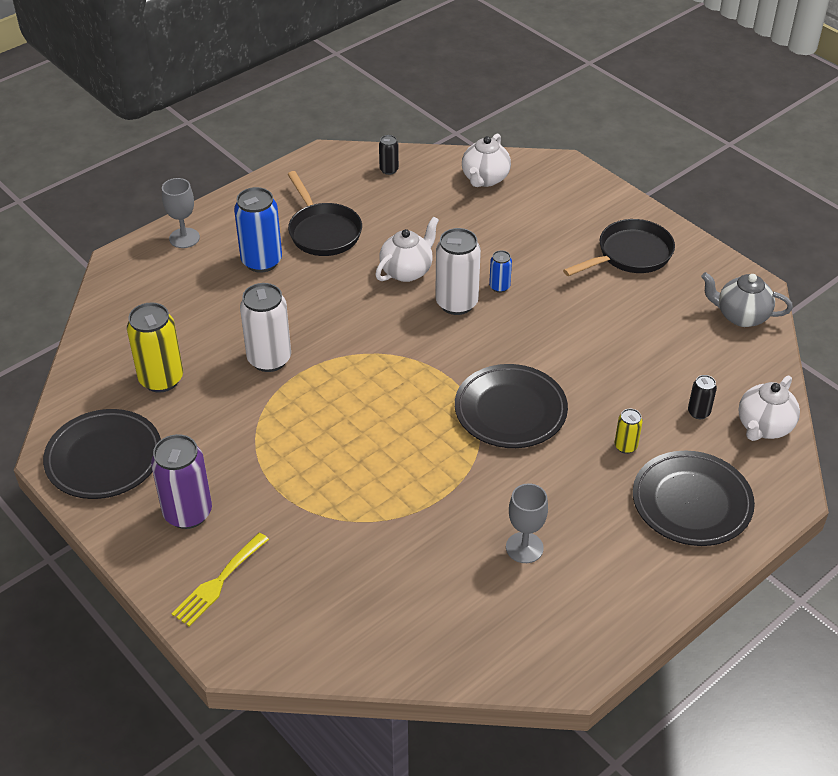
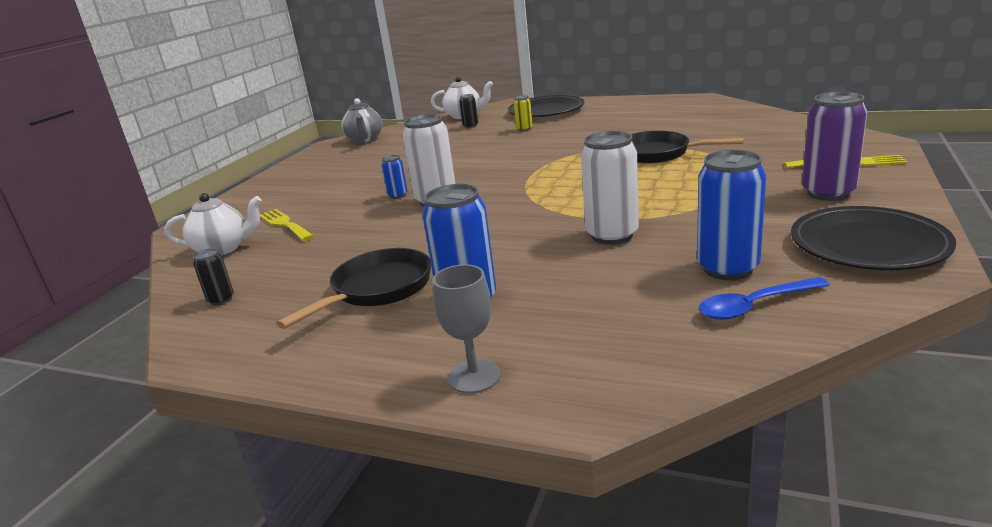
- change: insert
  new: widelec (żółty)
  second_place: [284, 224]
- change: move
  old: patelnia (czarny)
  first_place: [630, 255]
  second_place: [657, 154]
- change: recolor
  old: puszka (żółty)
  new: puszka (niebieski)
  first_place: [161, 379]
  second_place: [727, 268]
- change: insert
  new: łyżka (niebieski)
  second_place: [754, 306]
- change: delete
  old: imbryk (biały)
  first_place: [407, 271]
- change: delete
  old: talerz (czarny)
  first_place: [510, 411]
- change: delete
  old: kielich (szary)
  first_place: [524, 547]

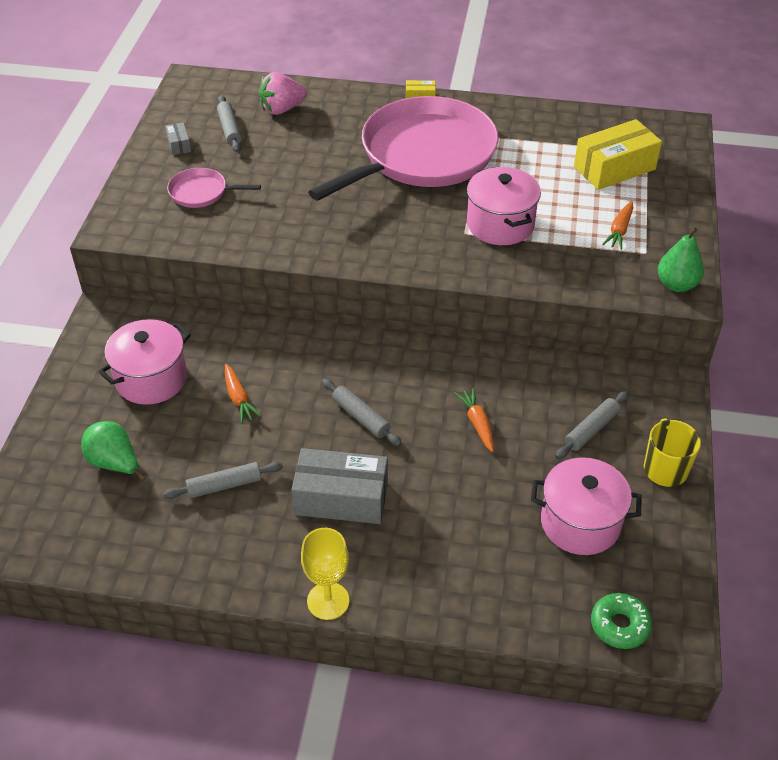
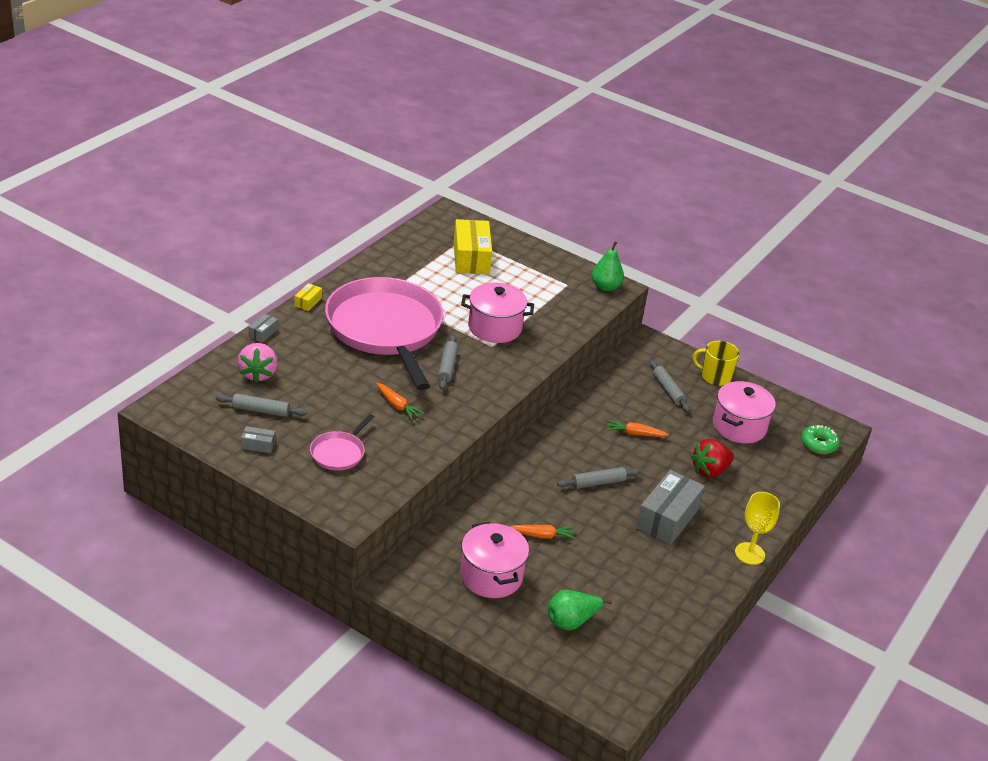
- change: insert
  new: pudełko (szary)
  second_place: [263, 333]
- change: move
  old: marchewka (pomarańczowy)
  first_place: [619, 230]
  second_place: [397, 406]
- change: move
  old: wałek do ciasta (szary)
  first_place: [224, 485]
  second_place: [447, 367]
- change: insert
  new: truskawka (czerwony)
  second_place: [710, 470]

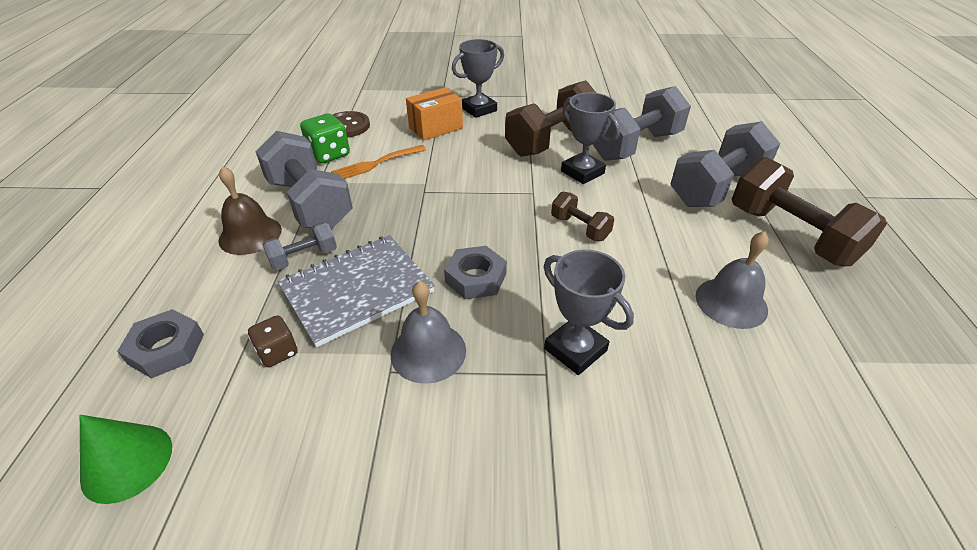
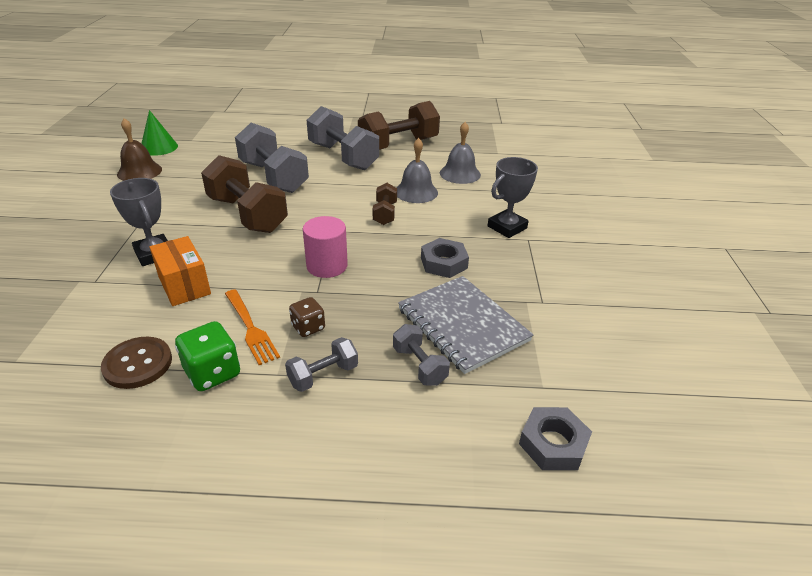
- change: move
  old: dzwonek (brązowy)
  first_place: [250, 235]
  second_place: [139, 171]
- change: move
  old: stożek (zielony)
  first_place: [127, 462]
  second_place: [159, 147]
- change: resize
  old: hantel (szary)
  first_place: [310, 203]
  second_place: [323, 375]
  factor: 0.5
- change: move
  old: kostka do gry (brązowy)
  first_place: [278, 352]
  second_place: [308, 327]
- change: insert
  new: walec (różowy)
  second_place: [327, 266]
- change: rotate
  old: hantel (brązowy)
  first_place: [580, 228]
  second_place: [385, 213]
  degrees: -45
- change: move
  old: dzwonek (szary)
  first_place: [428, 352]
  second_place: [416, 192]
- change: delete
  old: puchar (szary)
  first_place: [582, 172]

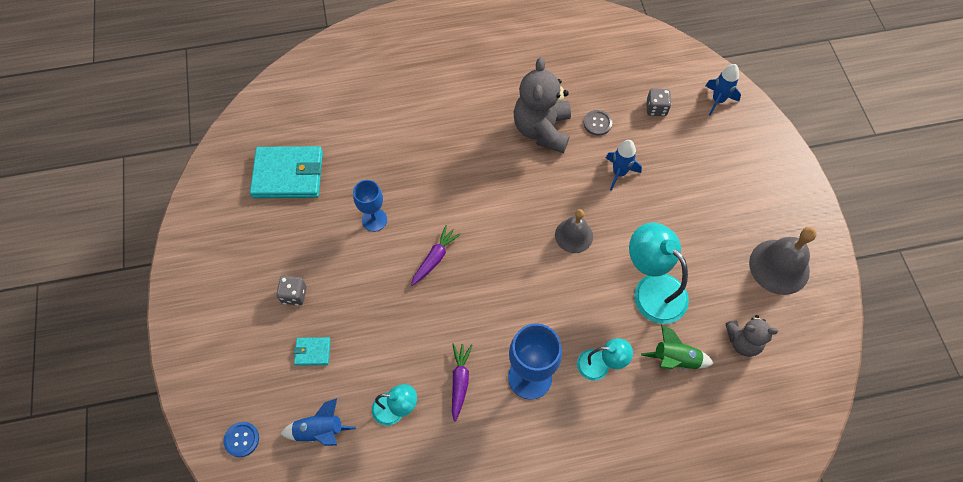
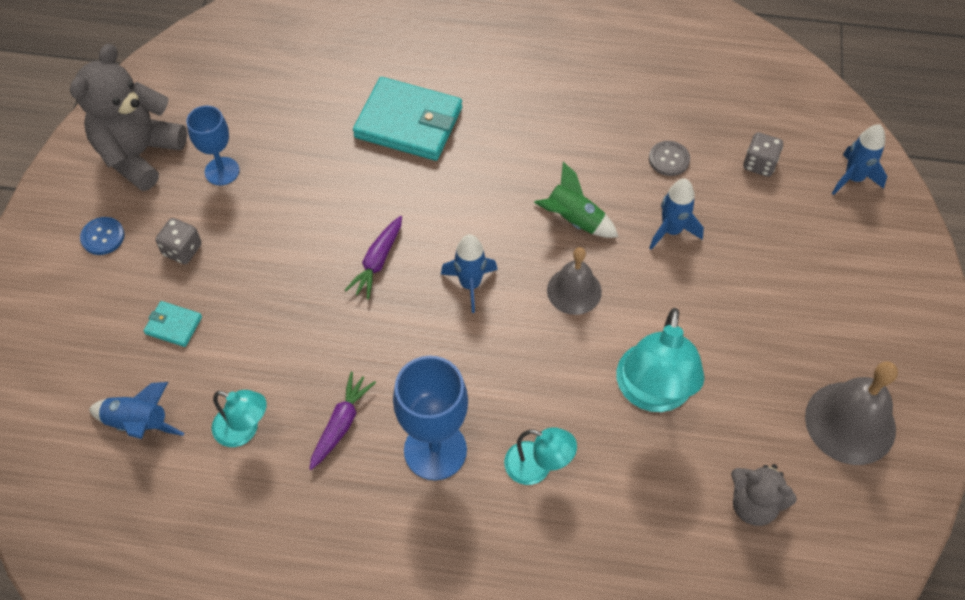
- change: move
  old: miś (szary)
  first_place: [542, 130]
  second_place: [139, 154]
- change: move
  old: guzik (niebieski)
  first_place: [241, 439]
  second_place: [103, 237]
- change: move
  old: kielich (niebieski)
  first_place: [374, 220]
  second_place: [222, 171]
- change: rotate
  old: marchewka (fioletowy)
  first_place: [435, 258]
  second_place: [377, 262]
  degrees: 150
- change: move
  old: portfel (turkusowy)
  first_place: [288, 175]
  second_place: [408, 123]
- change: insert
  new: rakieta (niebieski)
  second_place: [470, 284]
- change: move
  old: rakieta (zielony)
  first_place: [675, 359]
  second_place: [574, 220]
- change: rotate
  old: lampka (turkusowy)
  first_place: [652, 289]
  second_place: [652, 393]
  degrees: -150

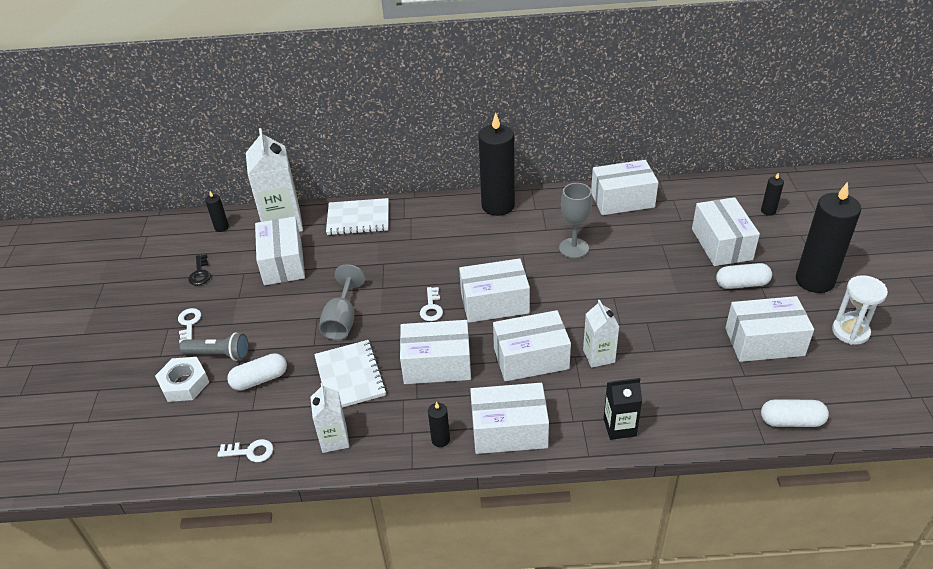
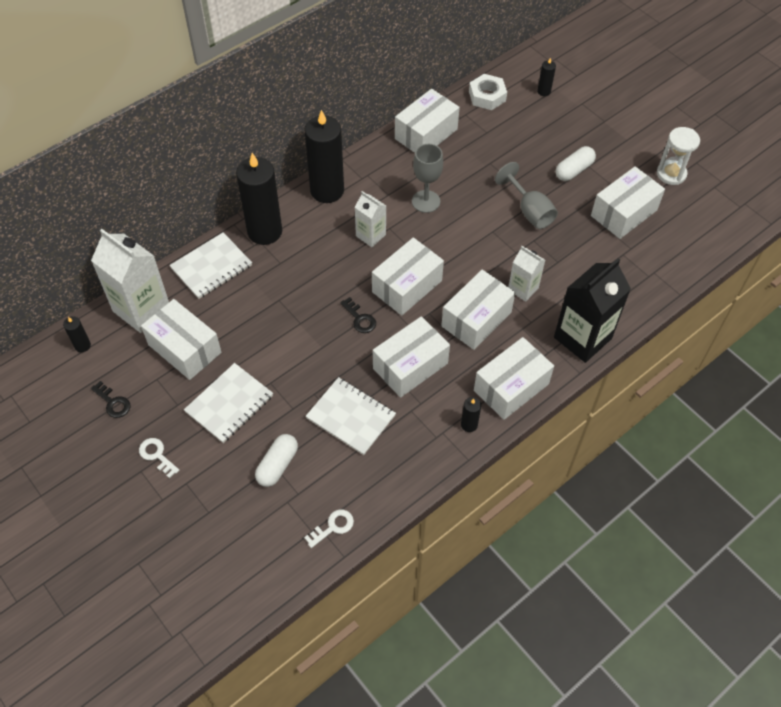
- change: insert
  new: zeszyt (biały)
  second_place: [229, 404]
- change: move
  old: świeca (czarny)
  first_place: [814, 280]
  second_place: [265, 231]
- change: recolor
  old: klucz (biały)
  new: klucz (czarny)
  first_place: [431, 307]
  second_place: [360, 318]
- change: move
  old: karton mleka (biały)
  first_place: [334, 439]
  second_place: [370, 235]
- change: move
  old: nakrętka (biały)
  first_place: [184, 384]
  second_place: [487, 96]
- change: move
  old: kielich (szary)
  first_place: [342, 320]
  second_place: [529, 211]
- change: resize
  old: karton mleka (czarny)
  first_place: [619, 427]
  second_place: [582, 338]
  factor: 1.8
- change: delete
  old: latarka (szary)
  first_place: [219, 354]
- change: delete
  old: pudełko (biały)
  first_place: [721, 244]
- change: delete
  old: kapsułka (biały)
  first_place: [791, 421]

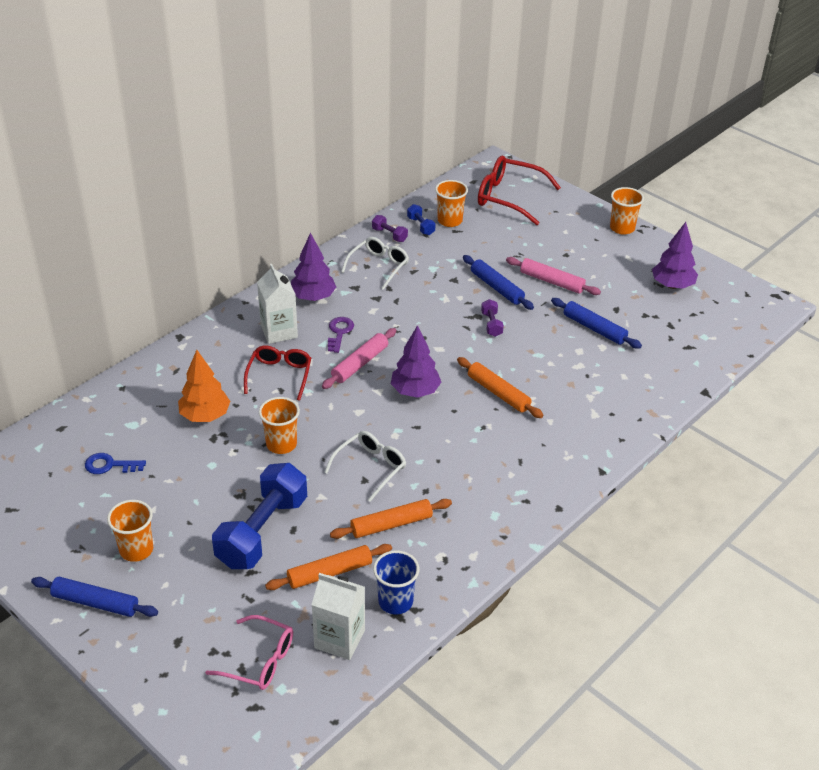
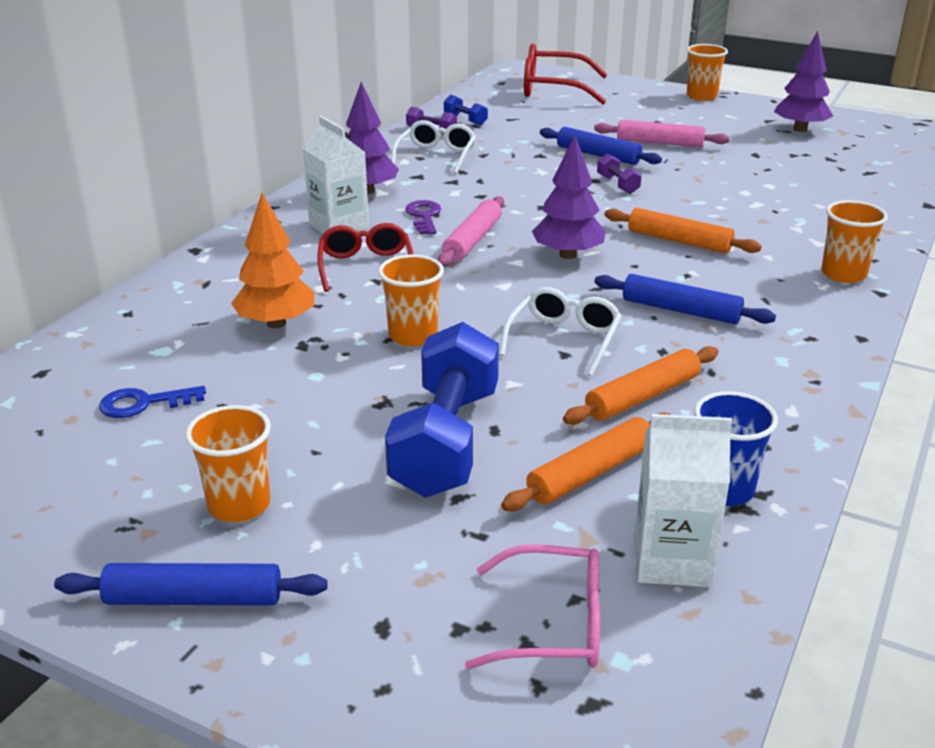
- change: move
  old: wałek do ciasta (niebieski)
  first_place: [594, 328]
  second_place: [680, 310]
- change: move
  old: szklanka (pomarańczowy)
  first_place: [450, 221]
  second_place: [843, 274]

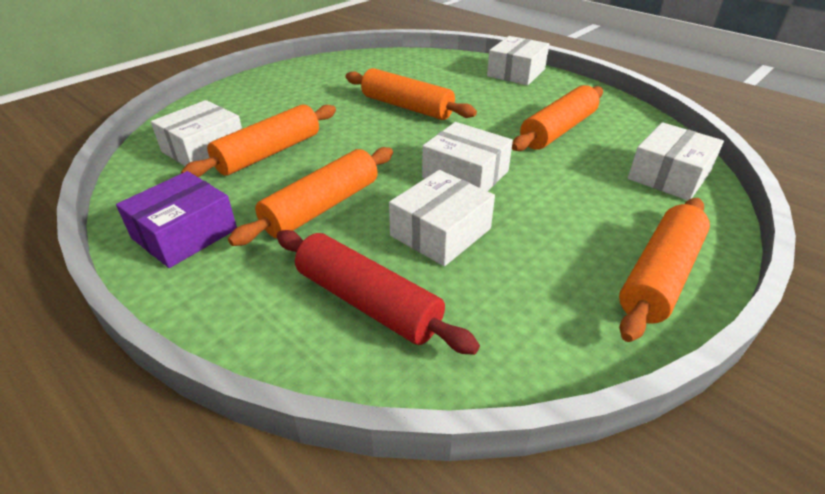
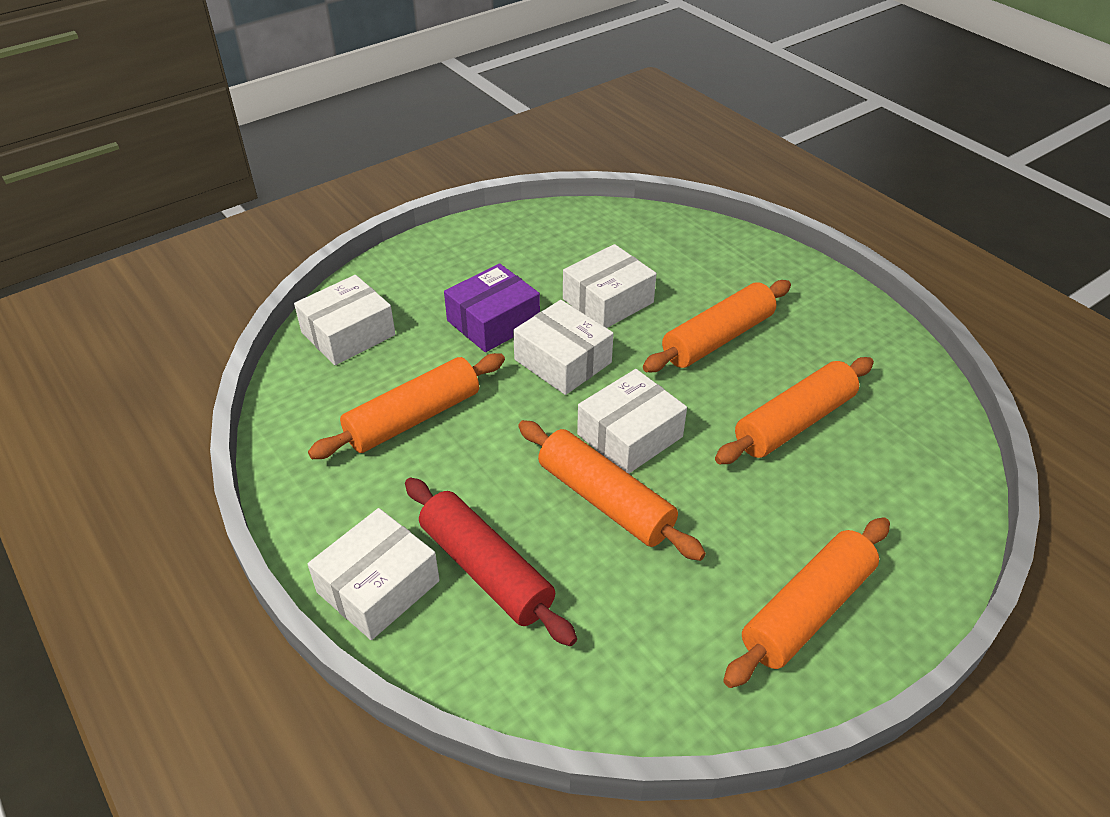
- change: move
  old: wałek do ciasta (czerwony)
  first_place: [368, 302]
  second_place: [486, 570]
- change: move
  old: pudełko (fioletowy)
  first_place: [185, 234]
  second_place: [493, 322]
- change: move
  old: pudełko (biały)
  first_place: [204, 149]
  second_place: [630, 435]
- change: move
  old: wałek do ciasta (pomarańczowy)
  first_place: [660, 276]
  second_place: [807, 610]

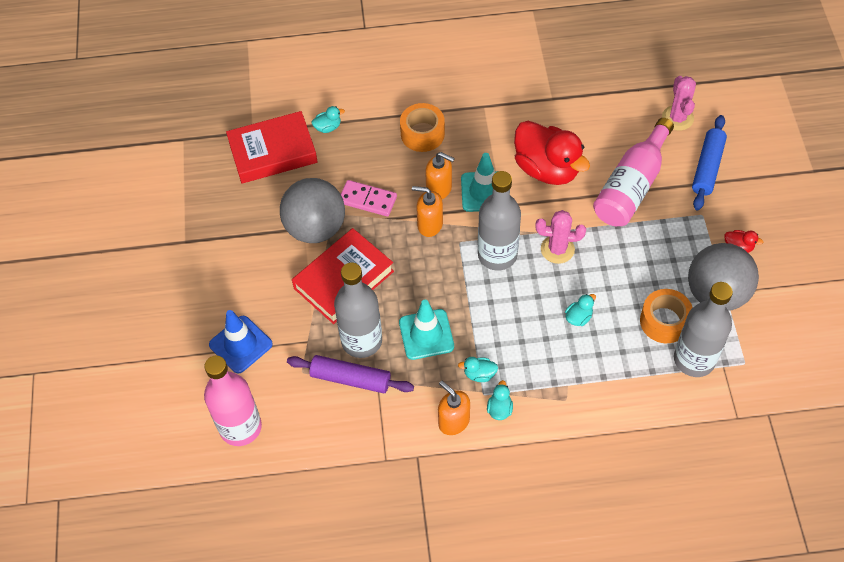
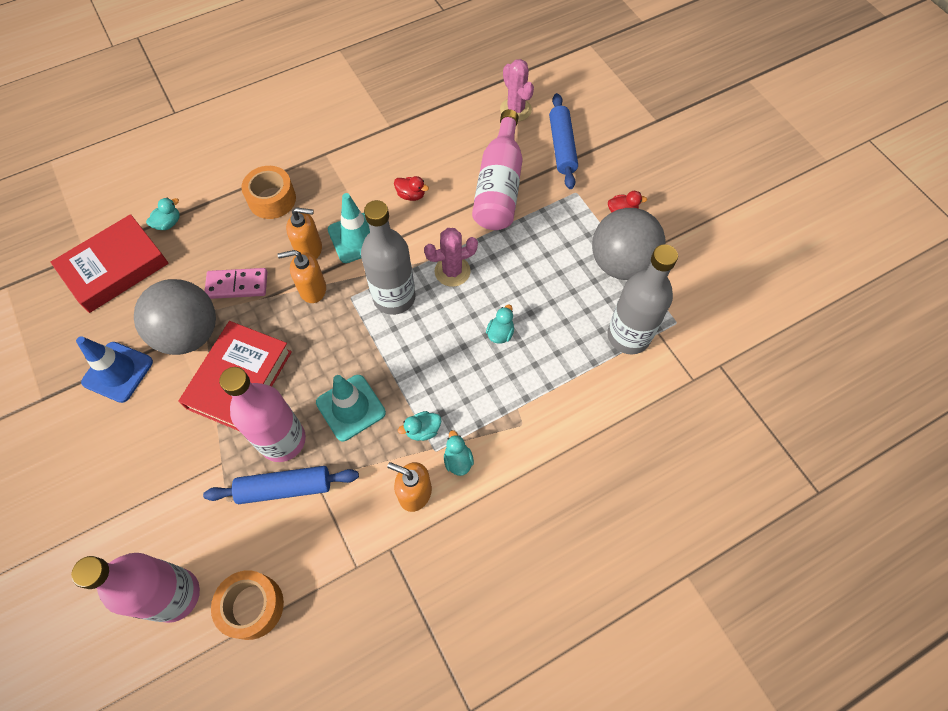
- change: move
  old: pachołek (niebieski)
  first_place: [241, 344]
  second_place: [118, 372]
- change: recolor
  old: wałek do ciasta (fioletowy)
  new: wałek do ciasta (niebieski)
  first_place: [350, 379]
  second_place: [285, 488]
- change: move
  old: taśma klejąca (pomarańczowy)
  first_place: [664, 321]
  second_place: [252, 606]
- change: recolor
  old: butelka (szary)
  new: butelka (różowy)
  first_place: [361, 341]
  second_place: [282, 440]
- change: resize
  old: kaczka (czerwony)
  first_place: [547, 169]
  second_place: [411, 195]
  factor: 0.4

